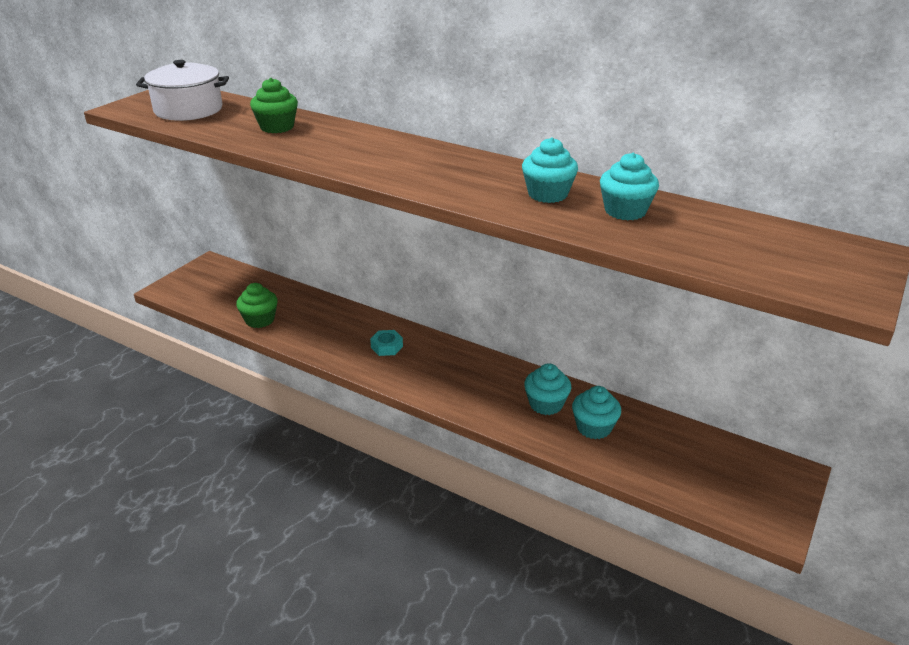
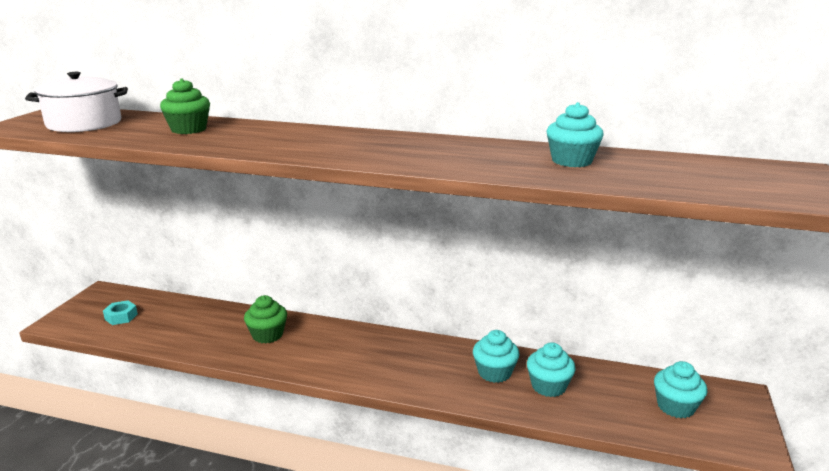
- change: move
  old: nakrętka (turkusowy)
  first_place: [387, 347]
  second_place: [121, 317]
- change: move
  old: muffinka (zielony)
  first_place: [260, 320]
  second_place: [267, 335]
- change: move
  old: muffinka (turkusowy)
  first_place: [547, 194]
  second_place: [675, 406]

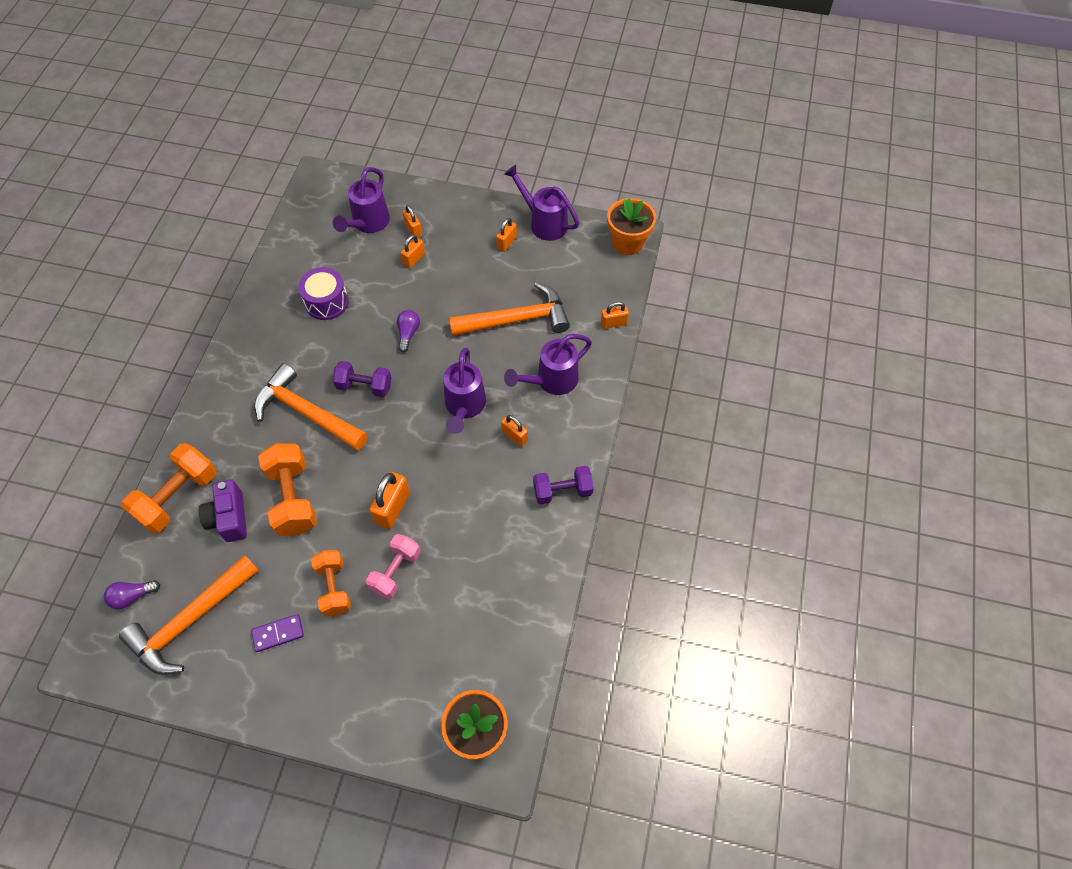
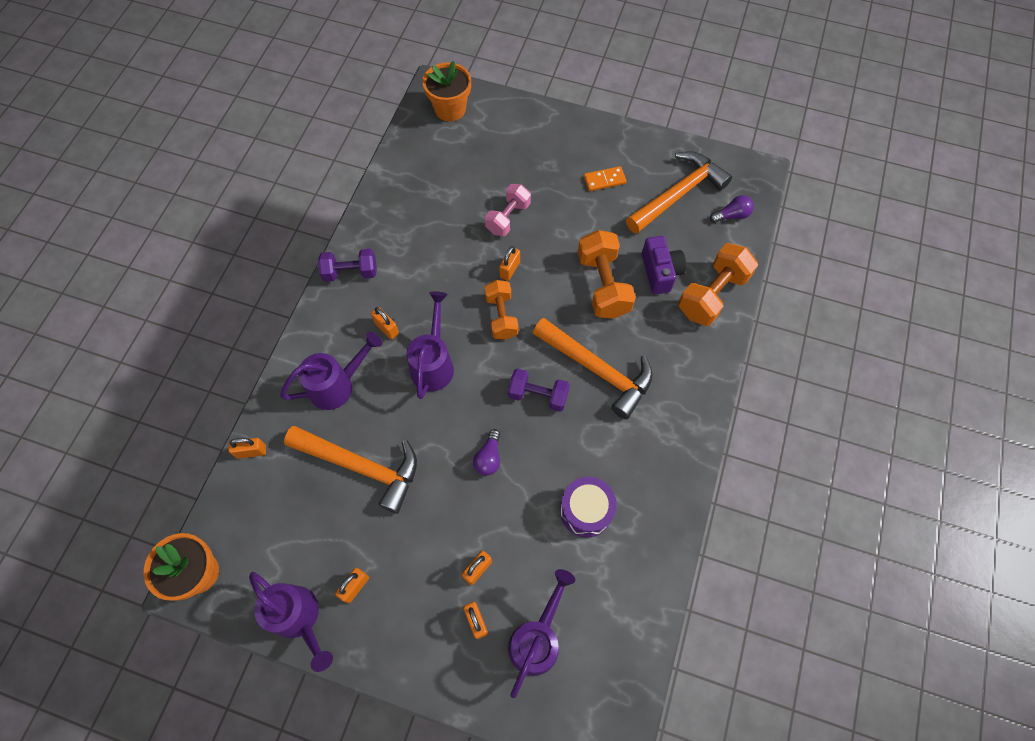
- change: rotate
  old: młotek (pomarańczowy)
  first_place: [516, 319]
  second_place: [362, 466]
  degrees: -150
- change: move
  old: hantel (pomarańczowy)
  first_place: [334, 587]
  second_place: [501, 316]
- change: resize
  old: kłódka (pomarańczowy)
  first_place: [392, 508]
  second_place: [510, 269]
  factor: 0.62
- change: recolor
  old: kostka domina (fioletowy)
  new: kostka domina (pomarańczowy)
  first_place: [278, 633]
  second_place: [604, 180]

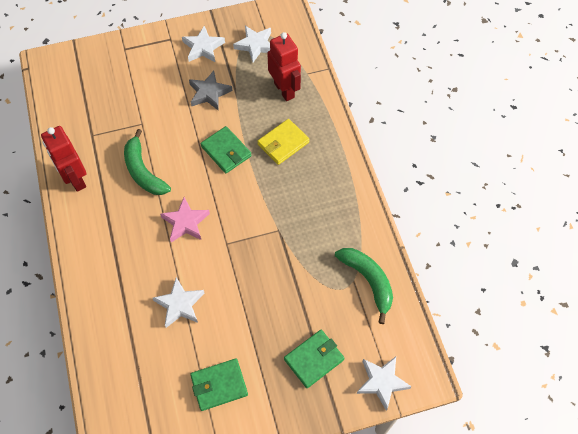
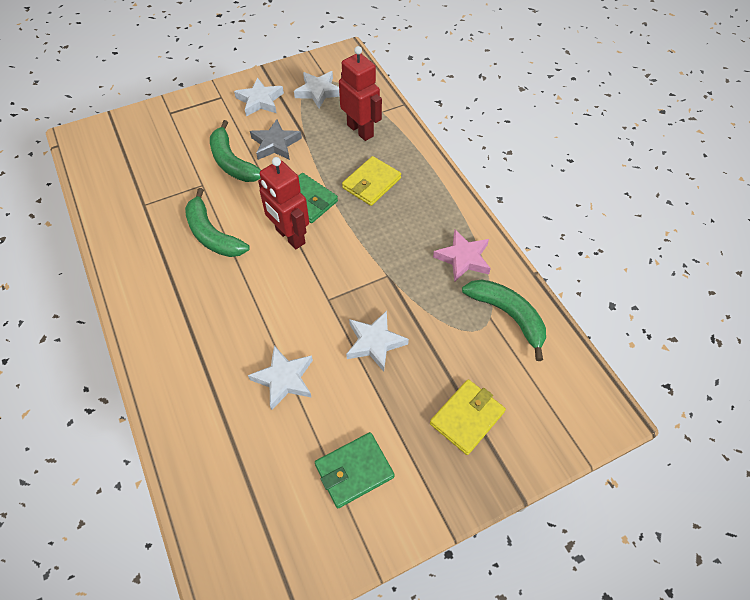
- change: insert
  new: banan (zielony)
  second_place: [232, 162]
- change: move
  old: robot (czerwony)
  first_place: [75, 179]
  second_place: [290, 236]
- change: move
  old: gwiazda (biały)
  first_place: [382, 382]
  second_place: [374, 342]
- change: recolor
  old: portfel (zielony)
  new: portfel (żółty)
  first_place: [314, 359]
  second_place: [467, 418]
- change: move
  old: gwiazda (różowy)
  first_place: [185, 222]
  second_place: [463, 258]

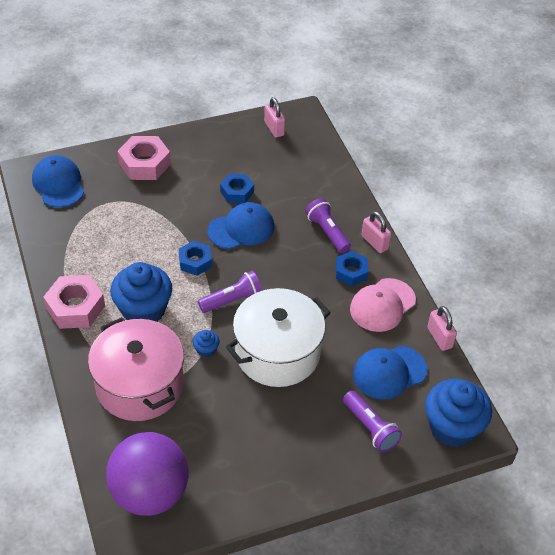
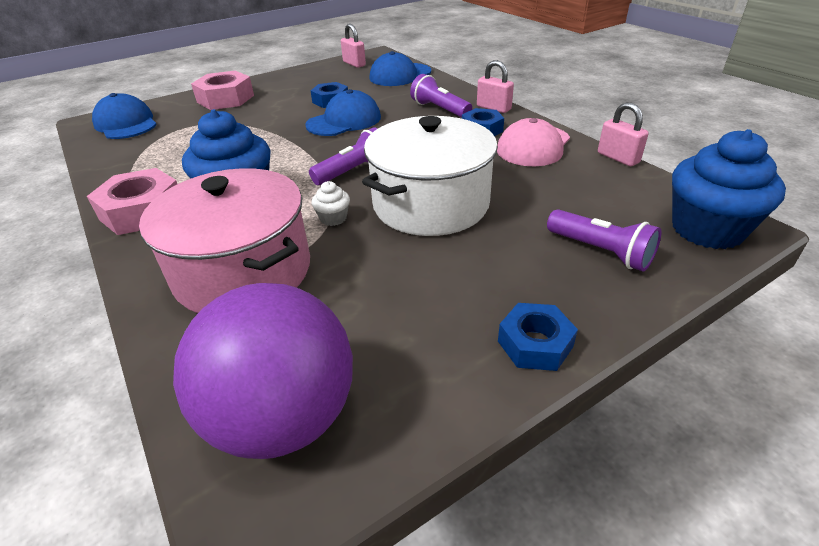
- change: recolor
  old: muffinka (niebieski)
  new: muffinka (biały)
  first_place: [206, 350]
  second_place: [333, 218]
- change: move
  old: czapka (niebieski)
  first_place: [389, 372]
  second_place: [400, 75]
- change: move
  old: nakrętka (niebieski)
  first_place: [195, 262]
  second_place: [535, 344]

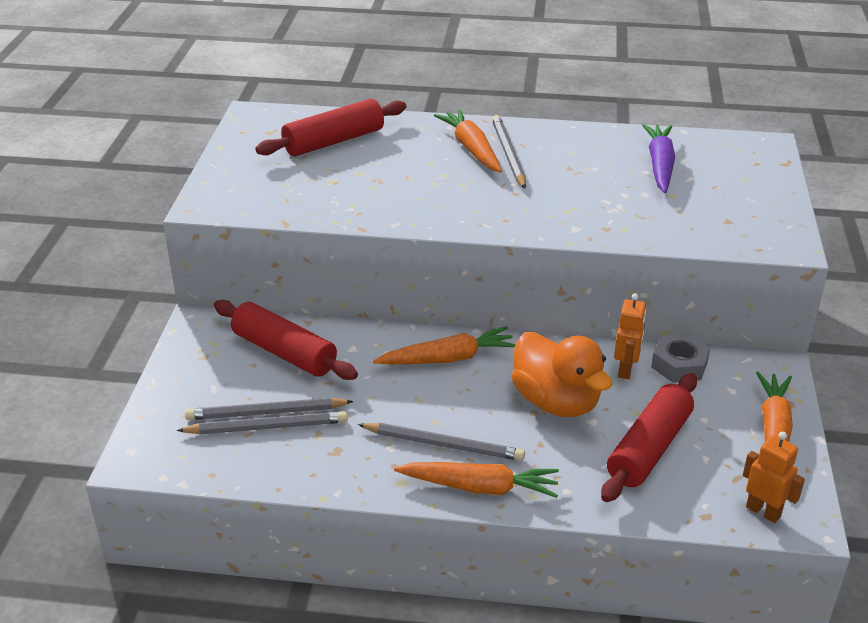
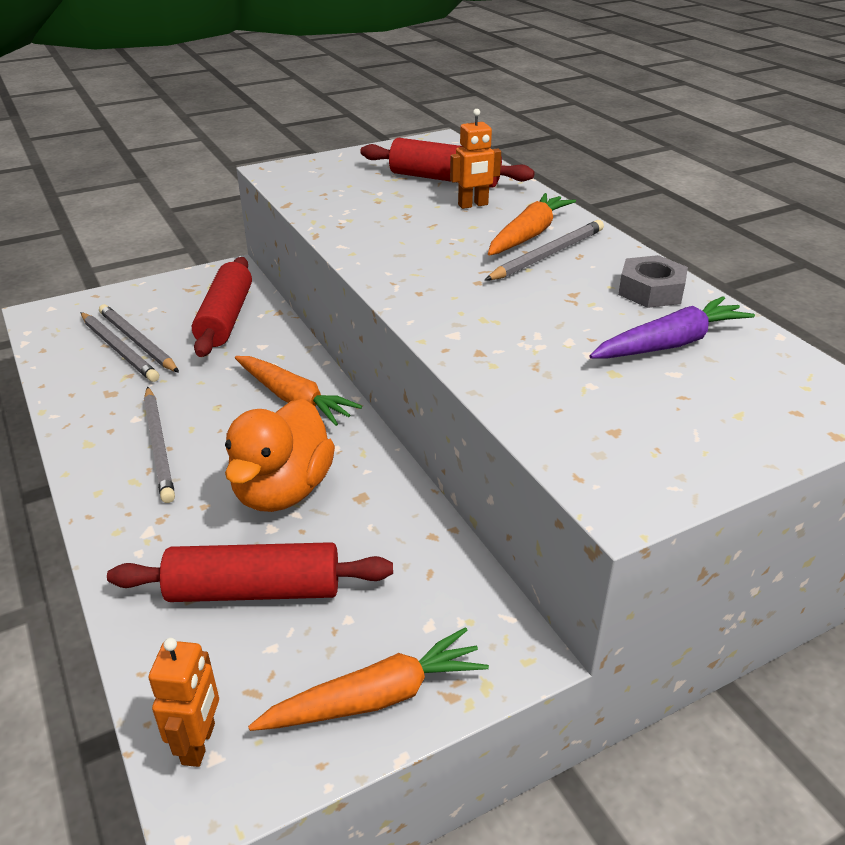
- change: move
  old: robot (pomarańczowy)
  first_place: [626, 370]
  second_place: [473, 205]
- change: move
  old: nakrętka (szary)
  first_place: [679, 364]
  second_place: [651, 291]
- change: delete
  old: marchewka (pomarańczowy)
  first_place: [480, 487]

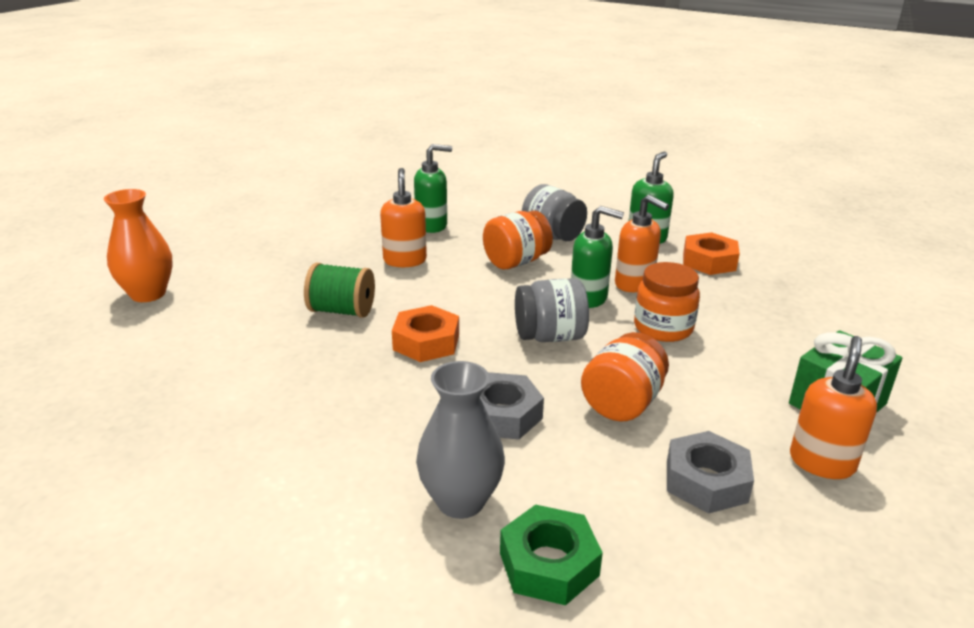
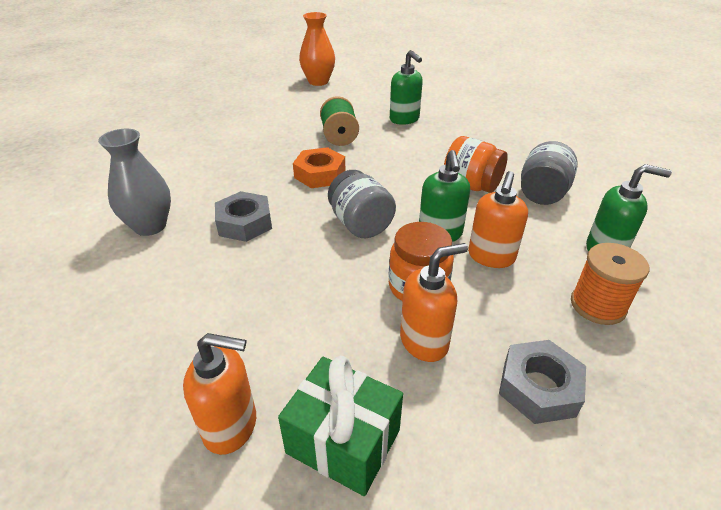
- change: move
  old: dozownik mydła (zielony)
  first_place: [432, 225]
  second_place: [404, 119]
- change: move
  old: dozownik mydła (pomarańczowy)
  first_place: [405, 260]
  second_place: [424, 341]
- change: move
  old: nakrętka (szary)
  first_place: [706, 481]
  second_place: [538, 388]
- change: replace
  old: nakrętka (pomarańczowy)
  new: szpulka (pomarańczowy)
  first_place: [709, 261]
  second_place: [598, 305]
- change: delete
  old: nakrętka (zielony)
  first_place: [549, 564]
- change: delete
  old: słoik (pomarańczowy)
  first_place: [622, 403]

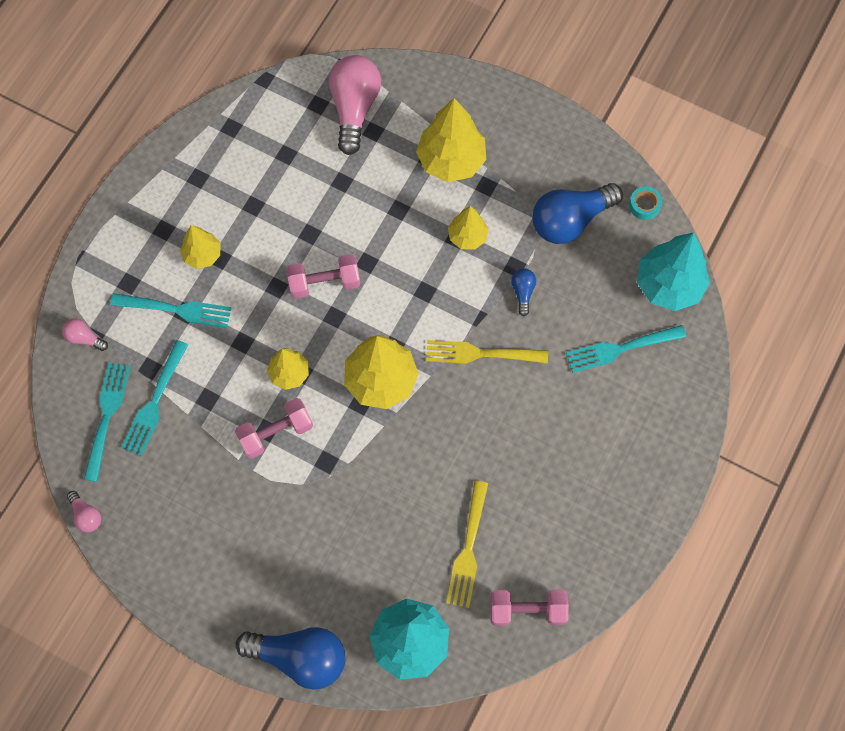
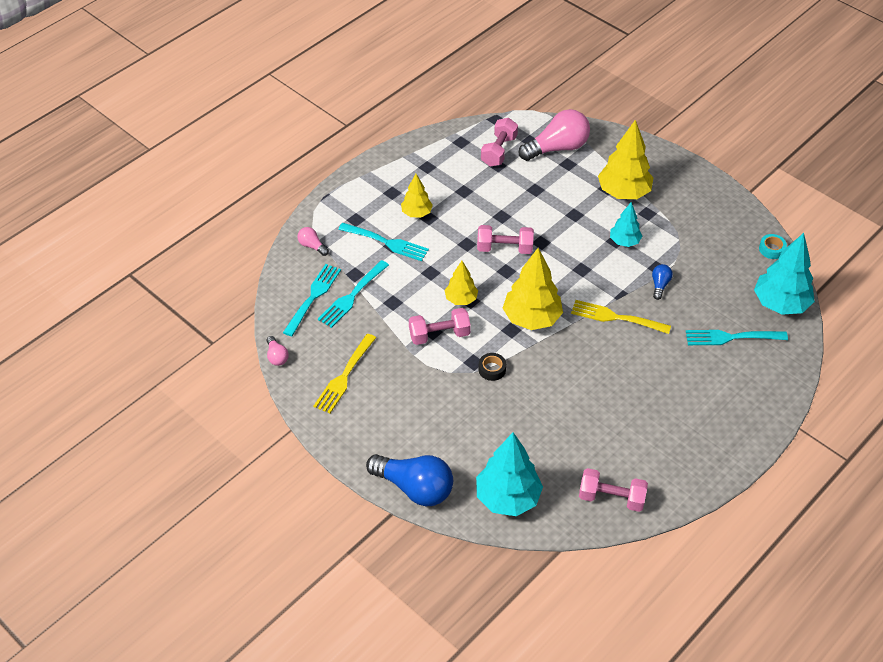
- change: move
  old: widelec (żółty)
  first_place: [468, 548]
  second_place: [344, 375]
- change: insert
  new: taśma klejąca (czarny)
  second_place: [492, 369]
- change: insert
  new: hantel (różowy)
  second_place: [499, 151]
- change: rotate
  old: żarówka (różowy)
  first_place: [354, 109]
  second_place: [557, 148]
  degrees: 45
- change: recolor
  old: drzewko (żółty)
  new: drzewko (turkusowy)
  first_place: [467, 236]
  second_place: [624, 241]
- change: delete
  old: żarówka (niebieski)
  first_place: [570, 220]

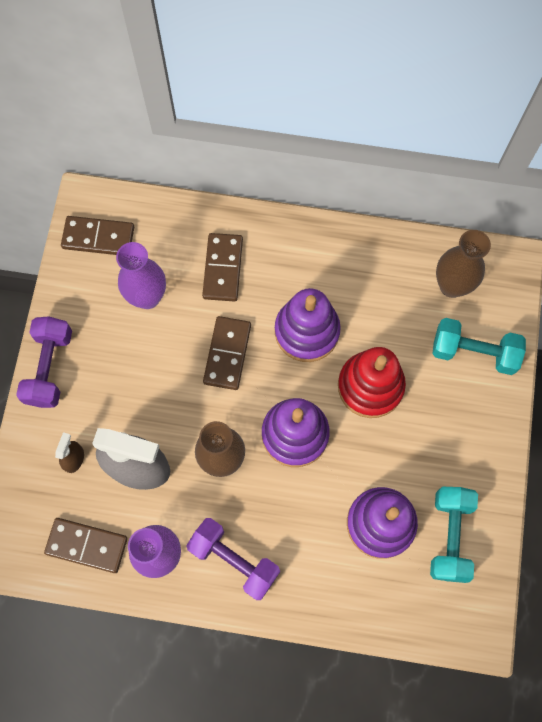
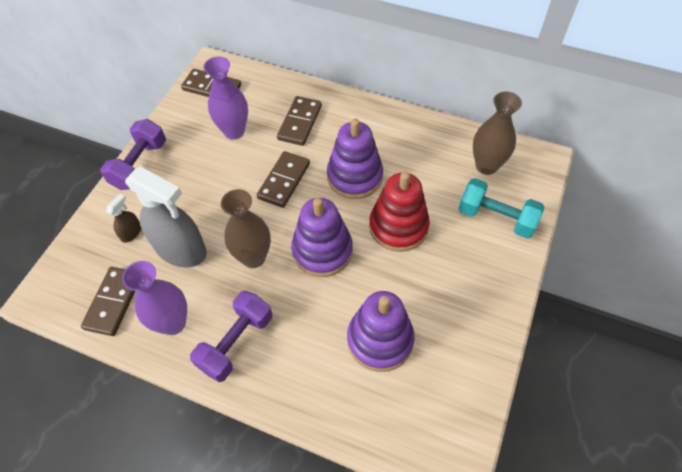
- change: rotate
  old: kostka domina (brązowy)
  first_place: [87, 545]
  second_place: [113, 302]
  degrees: 75
- change: rotate
  old: hantel (fioletowy)
  first_place: [234, 560]
  second_place: [236, 342]
  degrees: 75
- change: delete
  old: hantel (turkusowy)
  first_place: [450, 536]

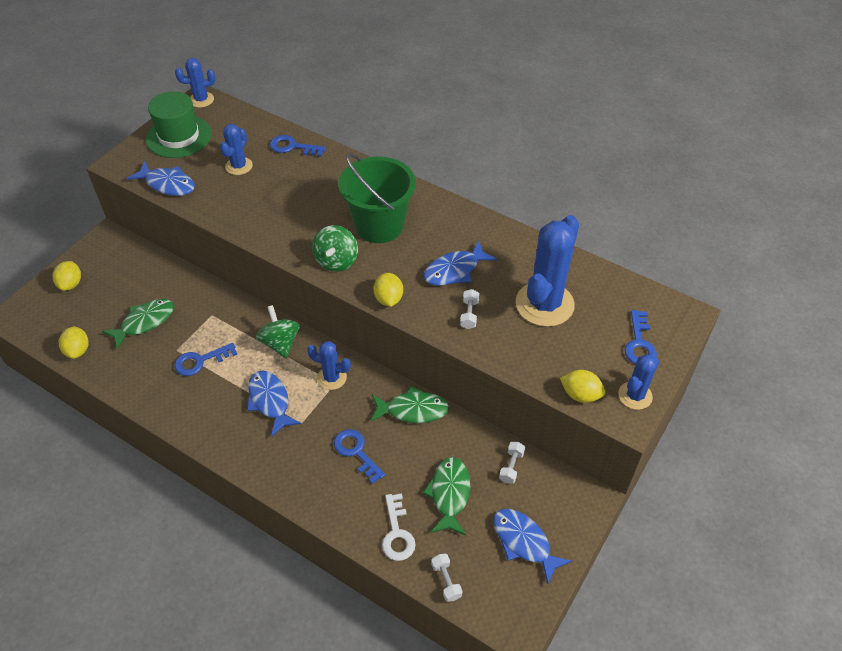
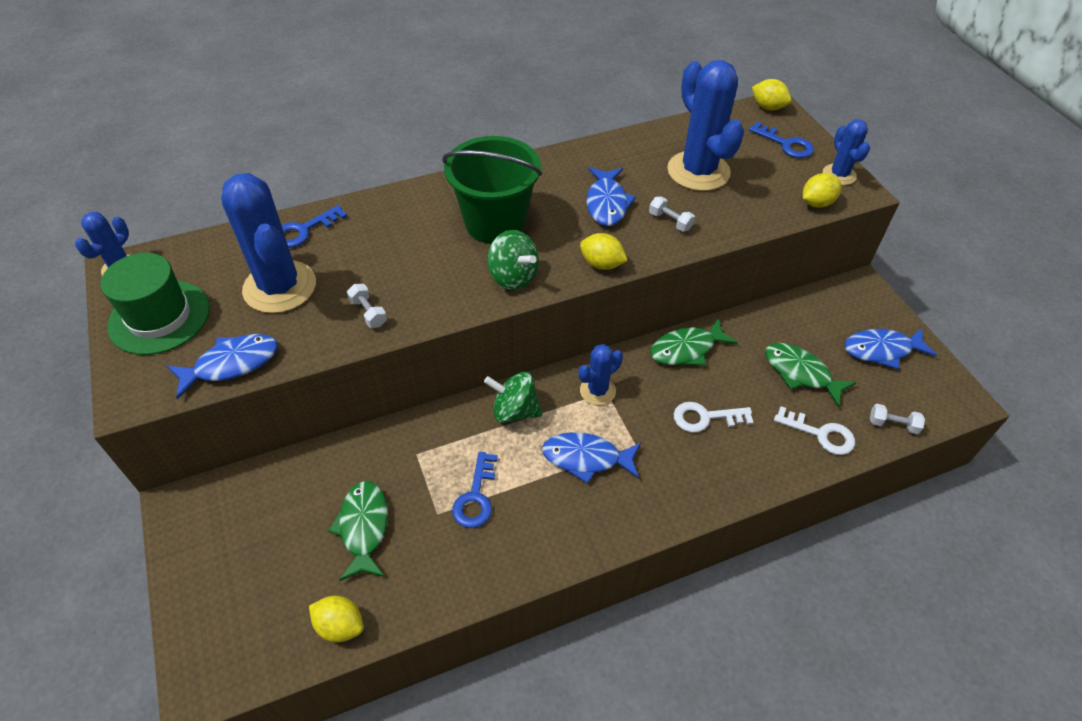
- change: resize
  old: kaktus (niebieski)
  first_place: [239, 166]
  second_place: [280, 287]
  factor: 1.89
- change: move
  old: hantel (biały)
  first_place: [511, 466]
  second_place: [368, 313]
- change: rotate
  old: ryba (zielony)
  first_place: [413, 410]
  second_place: [686, 349]
  degrees: -150
- change: recolor
  old: klucz (niebieski)
  new: klucz (biały)
  first_place: [356, 452]
  second_place: [705, 418]
- change: move
  old: cytryna (żółty)
  first_place: [71, 284]
  second_place: [768, 107]

